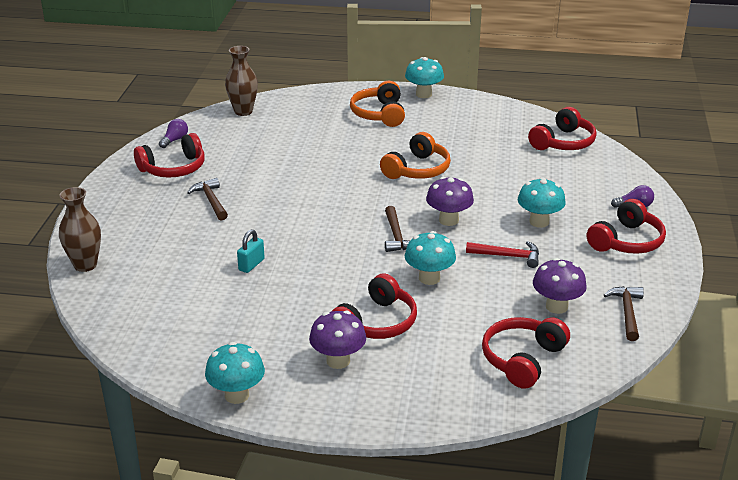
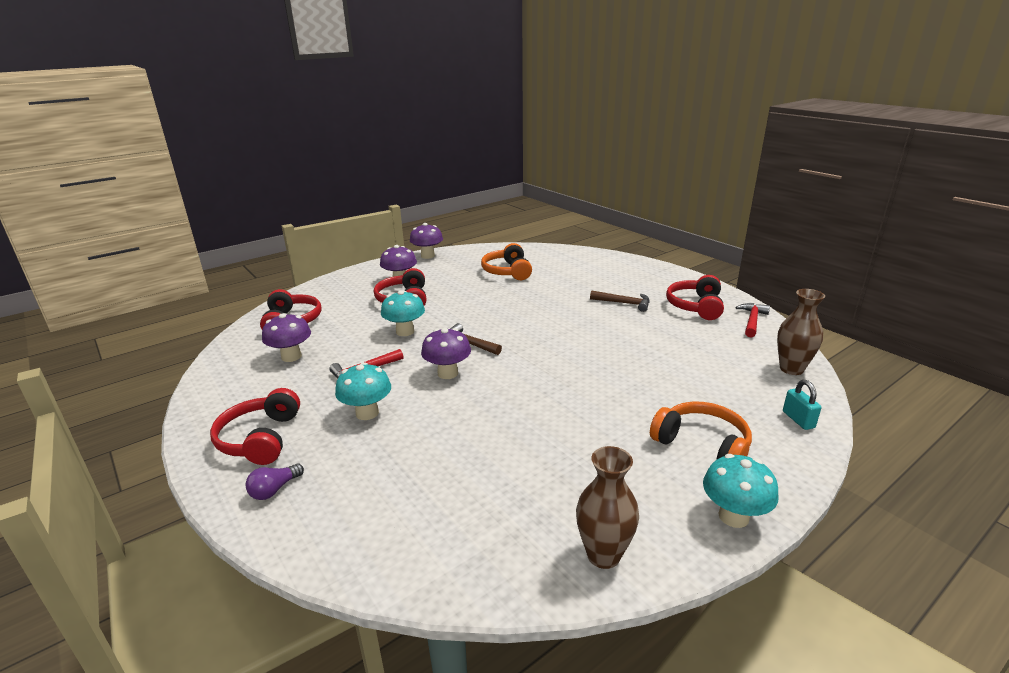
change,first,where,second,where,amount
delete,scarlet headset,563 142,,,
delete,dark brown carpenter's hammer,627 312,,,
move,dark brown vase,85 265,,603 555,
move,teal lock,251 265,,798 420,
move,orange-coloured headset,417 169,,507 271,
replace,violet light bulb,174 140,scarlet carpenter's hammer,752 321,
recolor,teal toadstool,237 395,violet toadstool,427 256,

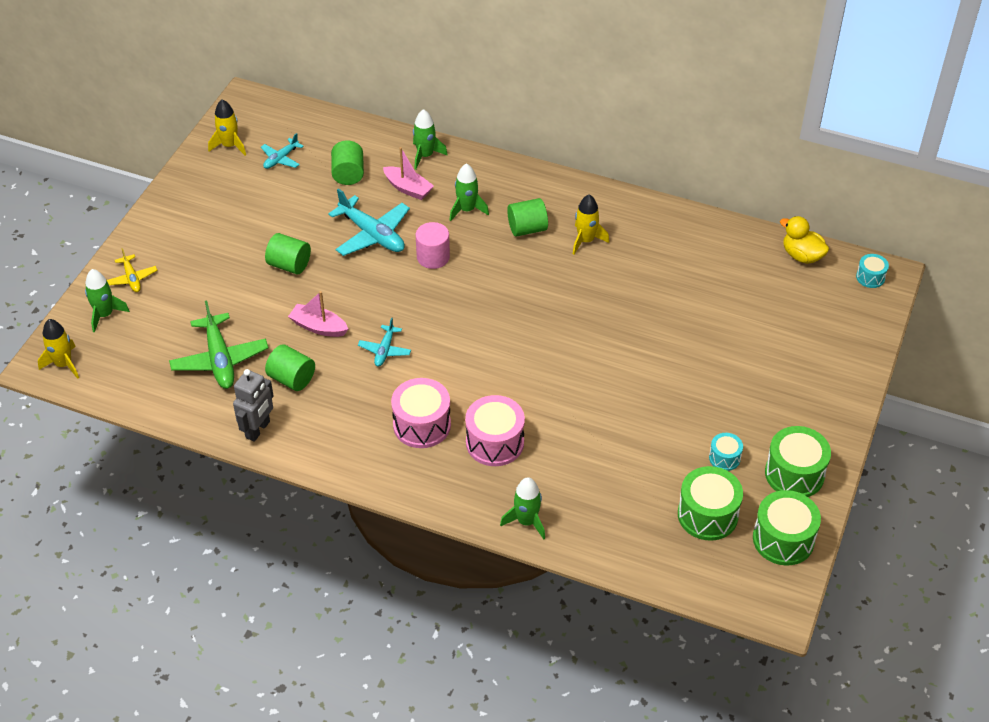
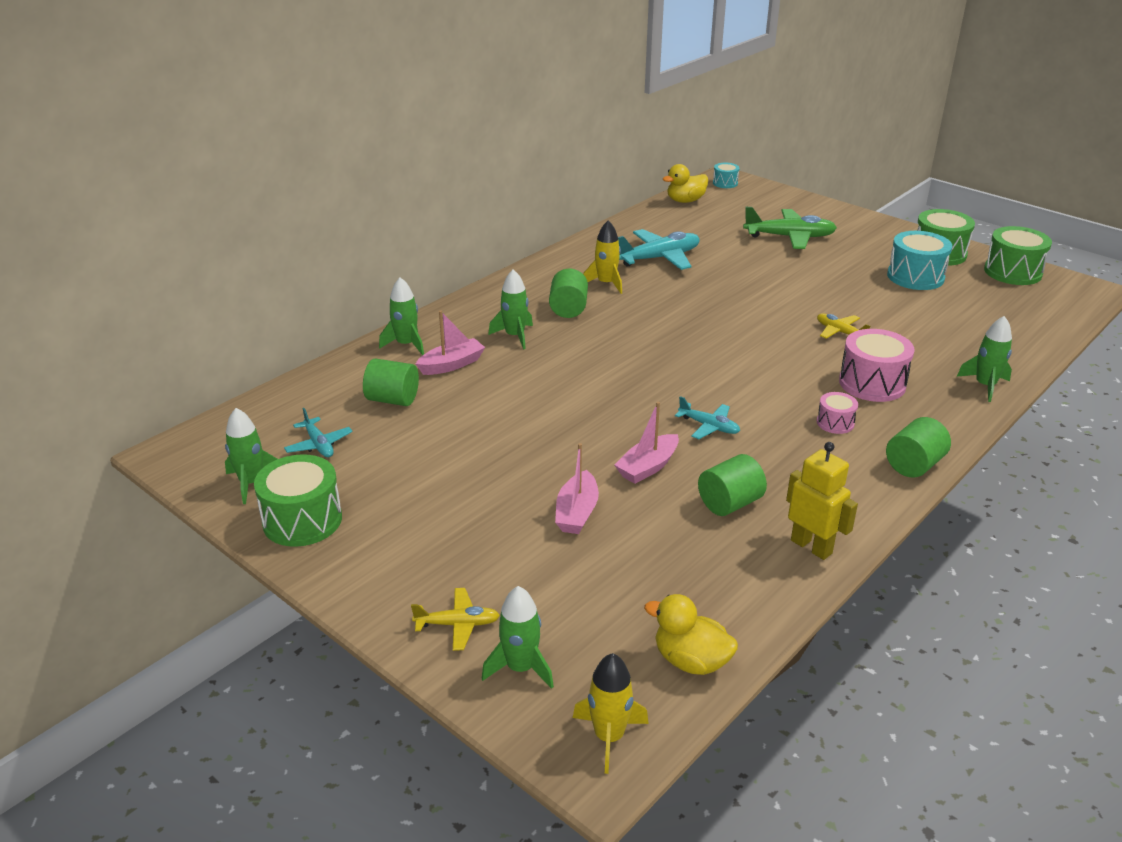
change,first,where,second,where,amount
delete,rosy cylinder shape,433 257,,,
insert,,,rosy boat,577 512,
insert,,,bright yellow duck,691 661,
insert,,,bright yellow toy plane,840 332,
move,green toy plane,220 359,,789 237,
move,green cylinder shape,289 265,,914 465,
move,teal toy plane,372 234,,659 258,
move,green snare drum,707 515,,302 520,
recolor,bright yellow rocket,229 145,green rocket,251 483,
recolor,grey robot,258 430,bright yellow robot,811 546,
resize,rosy snare drum,422 425,,835 423,x0.54
resize,teal snare drum,724 458,,915 277,x1.86

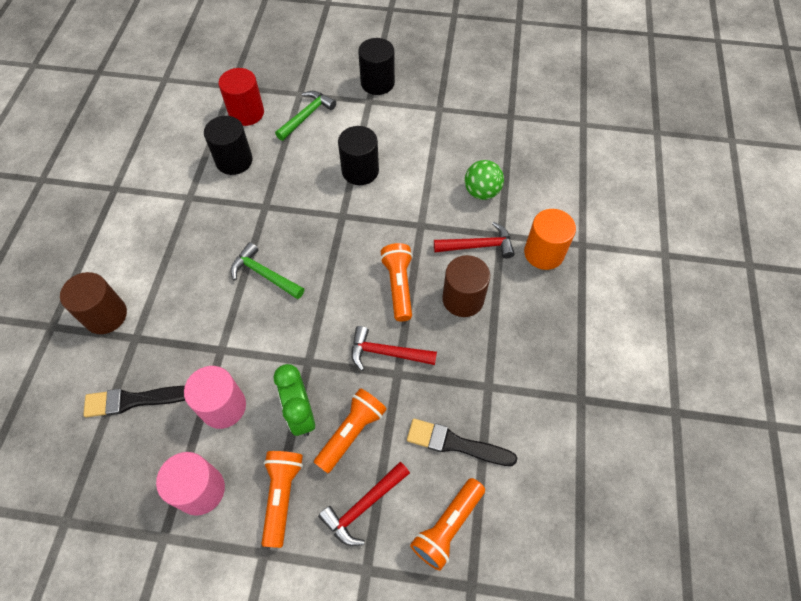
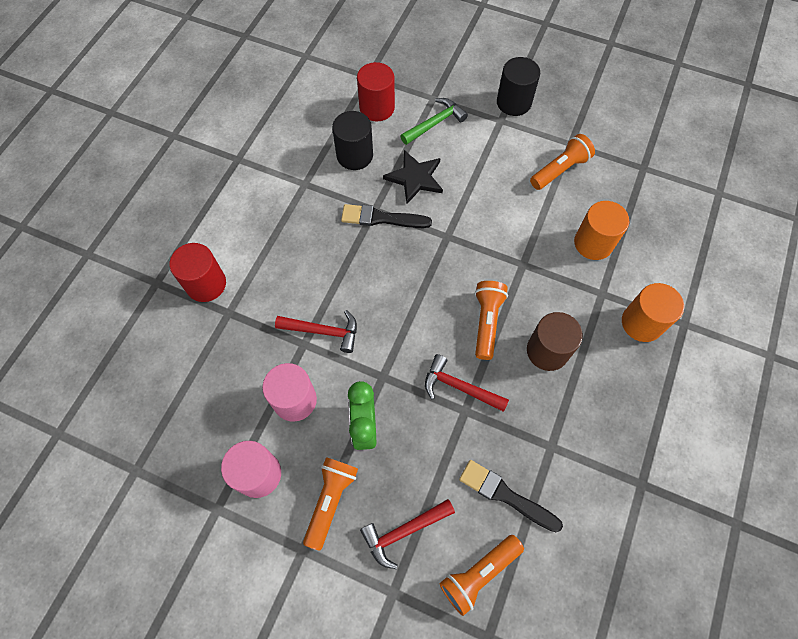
change,first,where,second,where,amount
delete,green carpenter's hammer,264 275,,,
delete,black cylinder shape,360 171,,,
insert,,,black star,415 178,
move,black paint brush,134 400,,381 218,
move,orange-coloured torch,351 432,,560 170,
move,scarlet carpenter's hammer,478 246,,323 331,
replace,green sphere,481 192,orange-coloured cylinder shape,593 243,
recolor,dark brown cylinder shape,105 315,scarlet cylinder shape,206 284,

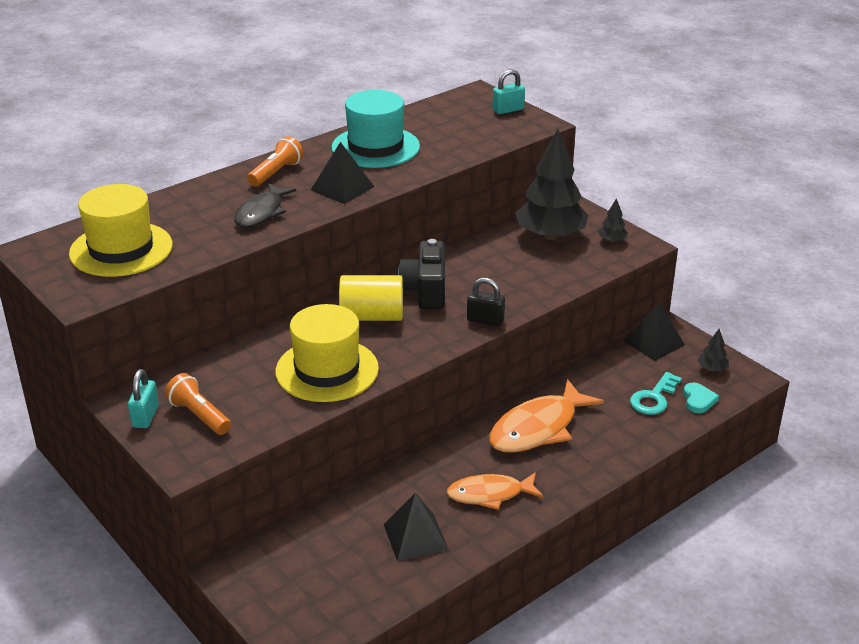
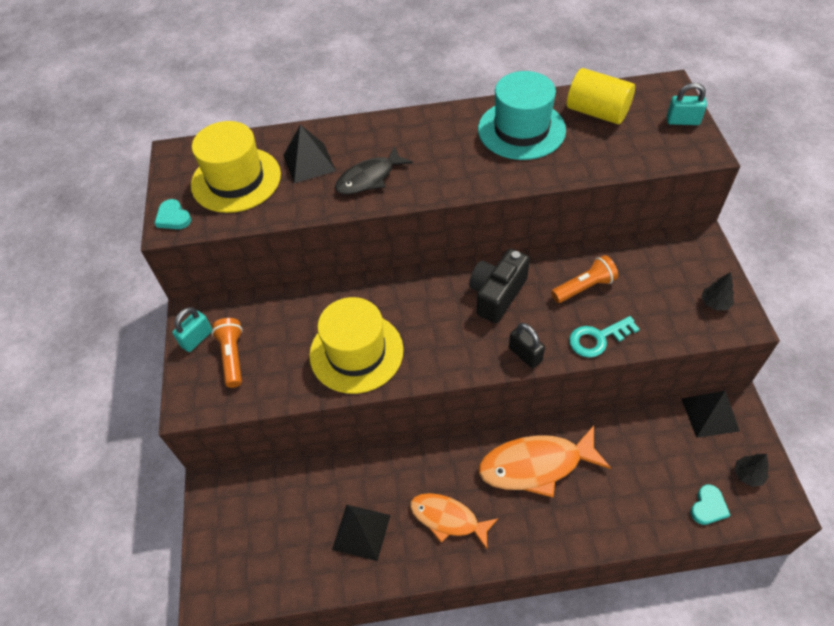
change,first,where,second,where,amount
delete,black fir tree,550 236,,,
insert,,,teal heart shape,173 217,
move,orange-coloured torch,276 173,,584 287,
move,black pyramid shape,342 188,,309 163,
move,bright yellow cylinder shape,372 316,,597 112,
move,teal key,654 398,,598 338,

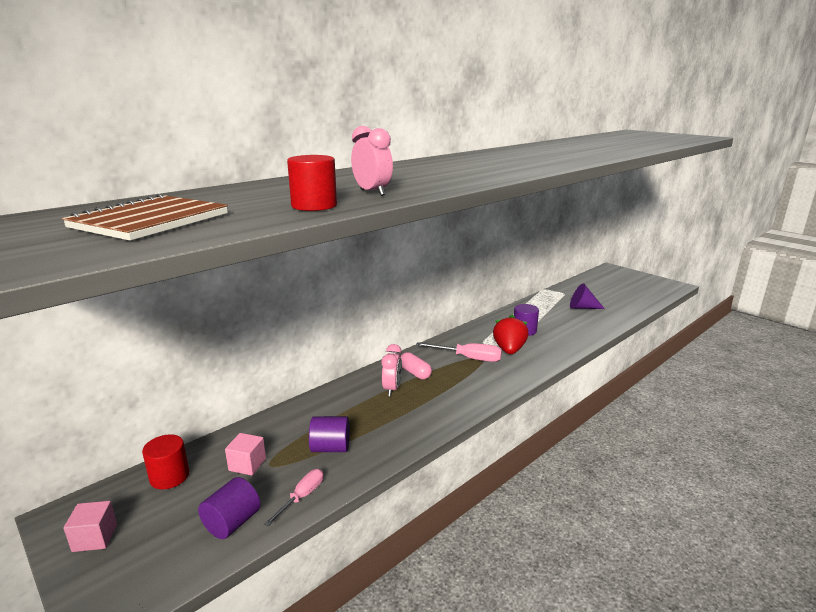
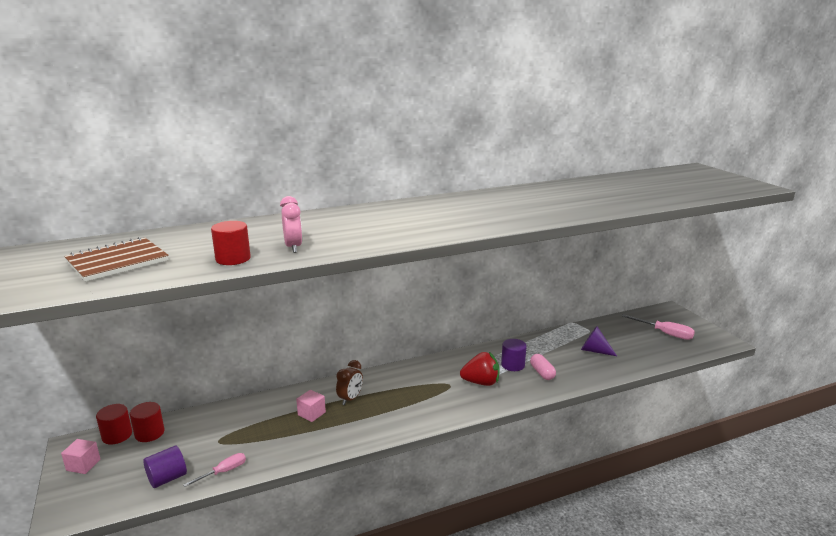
change,first,where,second,where,amount
delete,violet cylinder shape,330 448,,,
insert,,,scarlet cylinder shape,117 435,
move,rosy solid cube,247 464,,311 413,
move,rosy pill shape,415 373,,542 373,
move,rosy flat screwdriver,468 358,,665 333,
recolor,rosy alarm clock,392 389,dark brown alarm clock,350 399,
rotate,scarlet berry,509 350,,481 382,60 degrees clockwise

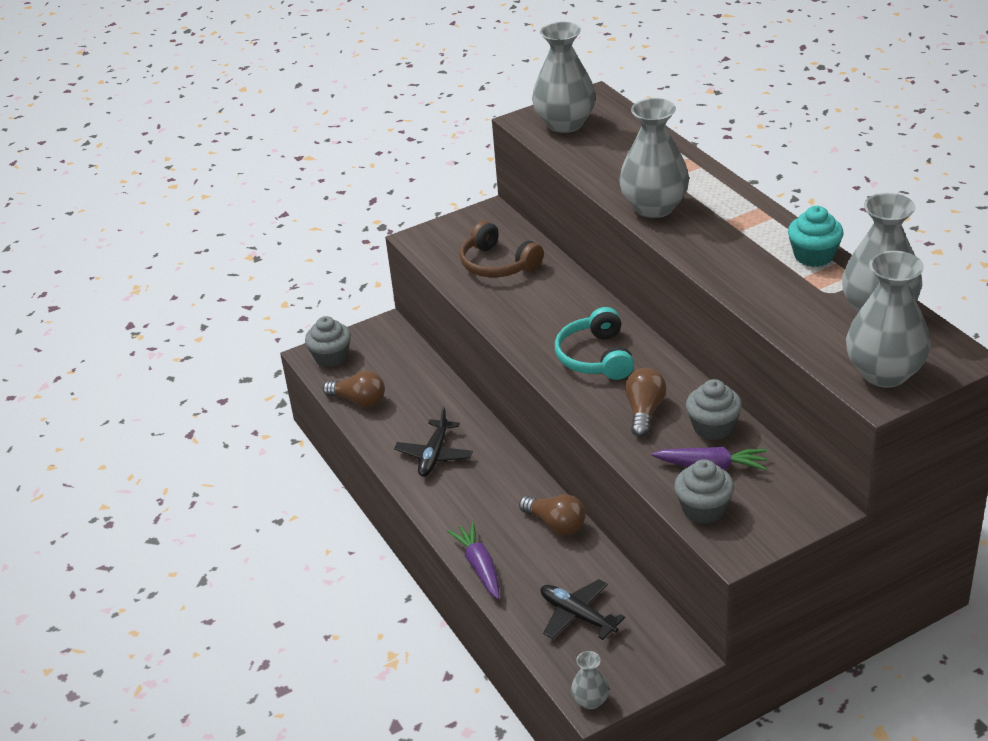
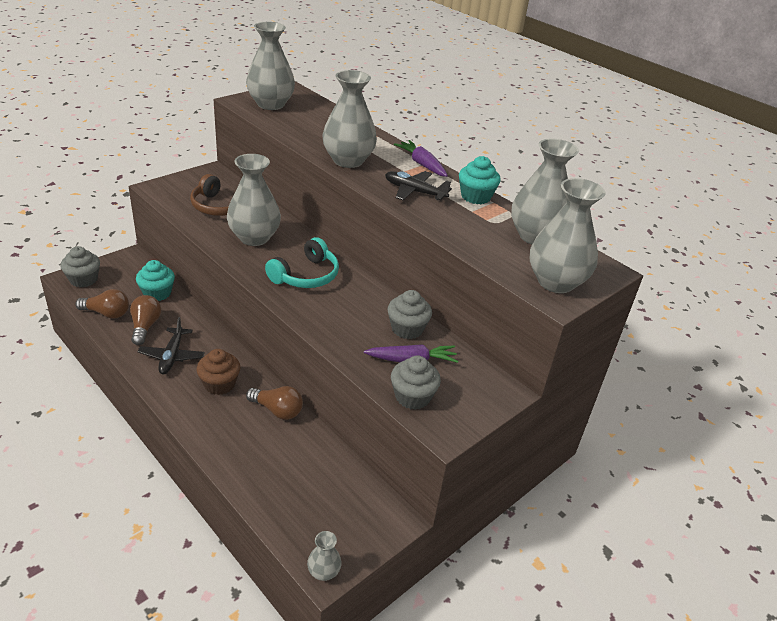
change,first,where,second,where,amount
insert,,,teal fairy cake,157 293,
insert,,,dark brown fairy cake,219 384,
insert,,,grey vase,254 238,
move,violet toy carrot,479 566,,421 164,
move,black toy plane,577 615,,414 192,
move,dark brown light bulb,644 412,,145 326,
rotate,teal headset,596 357,,306 275,120 degrees counterclockwise

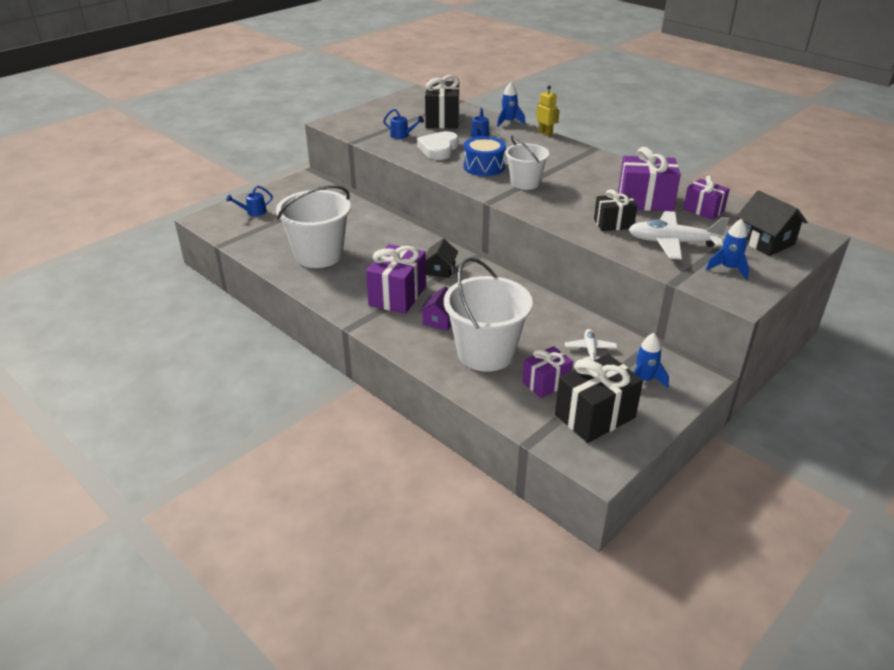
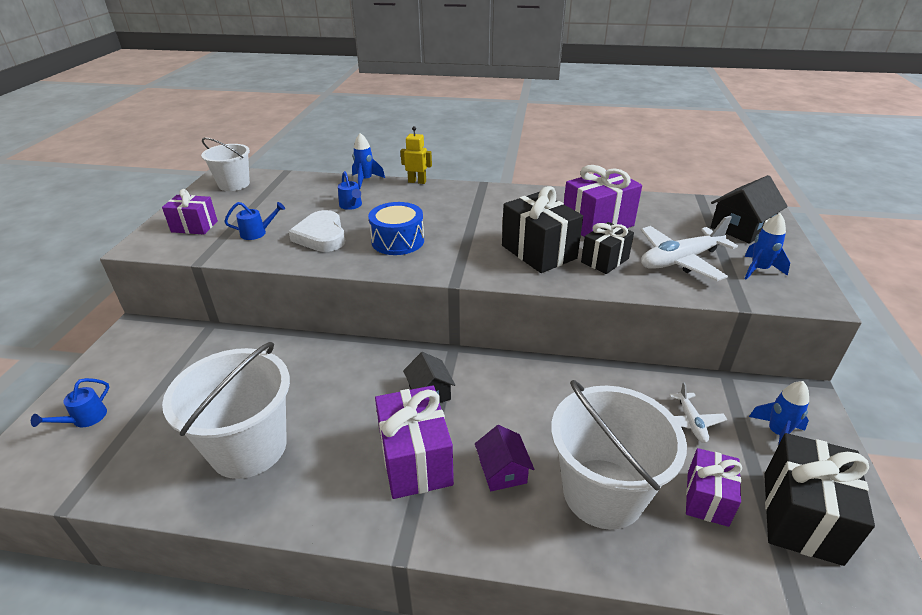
change,first,where,second,where,amount
move,black gift,442 120,,538 252,
move,snow-white pail,525 183,,234 184,
move,violet gift,703 210,,194 226,
rotate,snow-white toy plane,590 350,,691 422,150 degrees counterclockwise
rotate,black house,765 241,,741 228,60 degrees counterclockwise

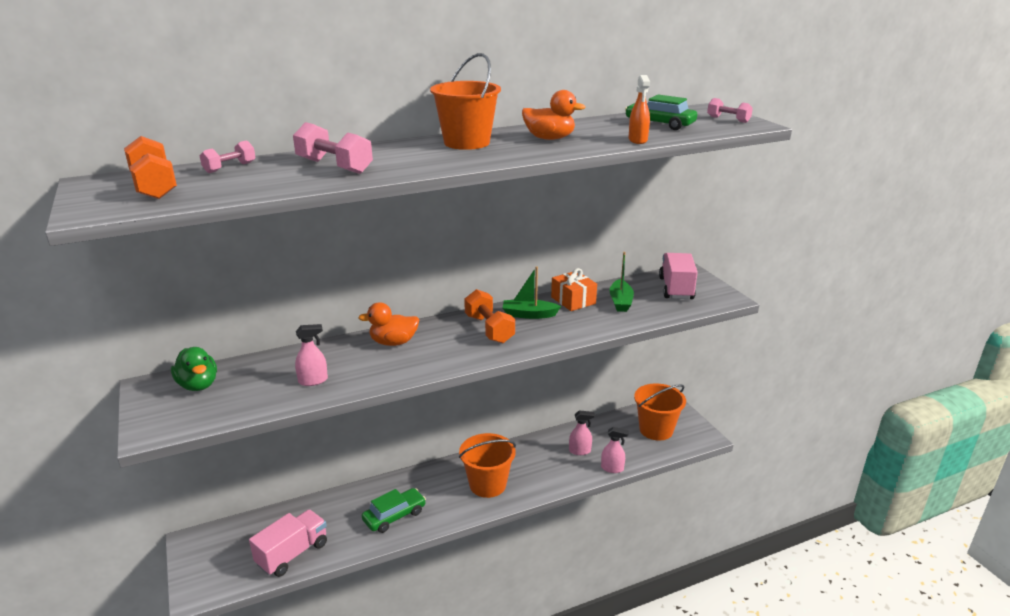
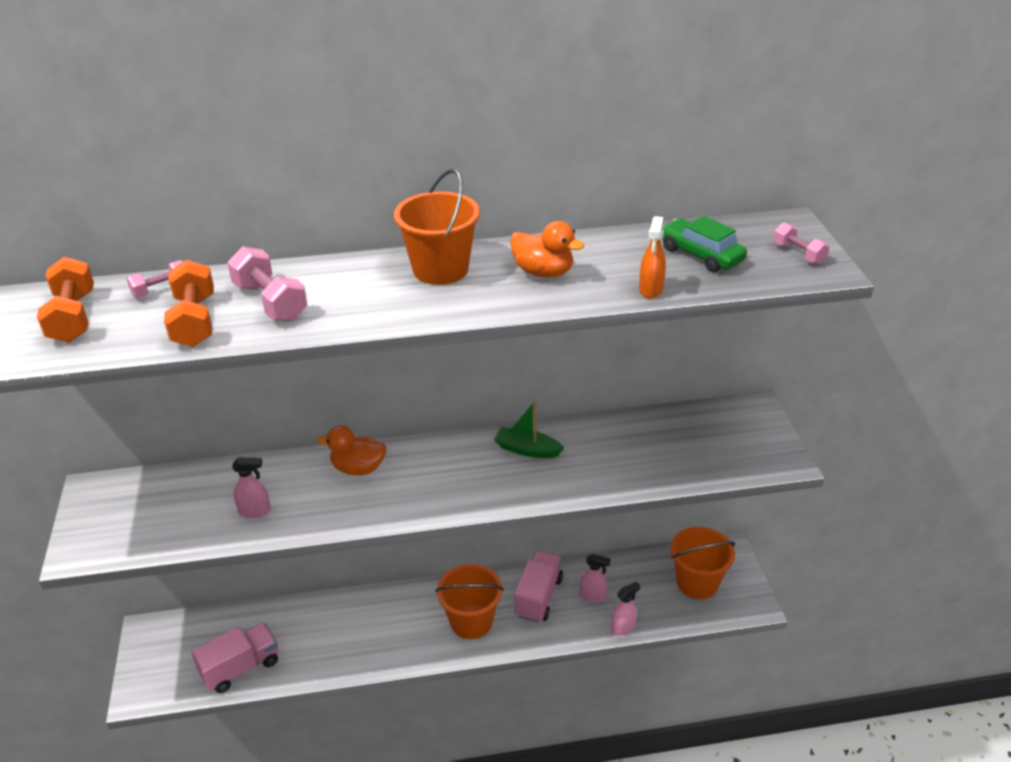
change,first,where,second,where,amount
delete,green duck,198 385,,,
delete,green toy car,394 516,,,
delete,orange-coloured gift,573 300,,,
delete,green boat,620 302,,,
move,orange-coloured hand weight,489 329,,195 321,
move,rosy truck,676 288,,538 597,
rotate,rosy spray bottle,612 468,,623 627,60 degrees counterclockwise

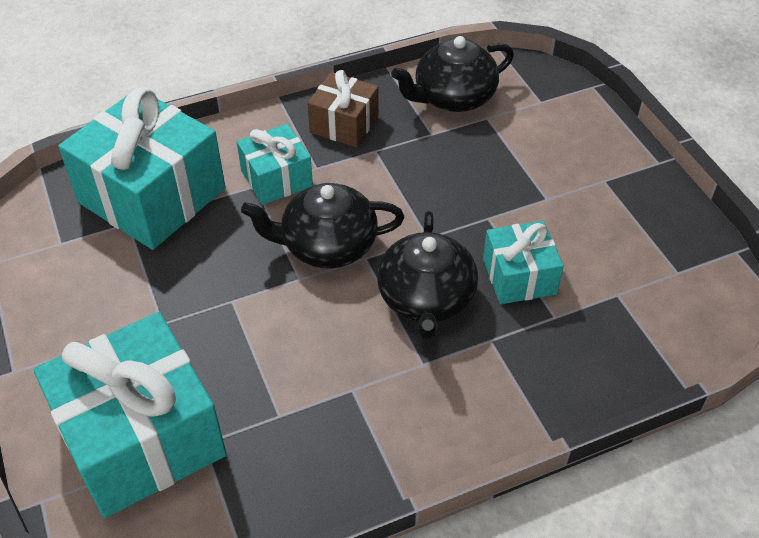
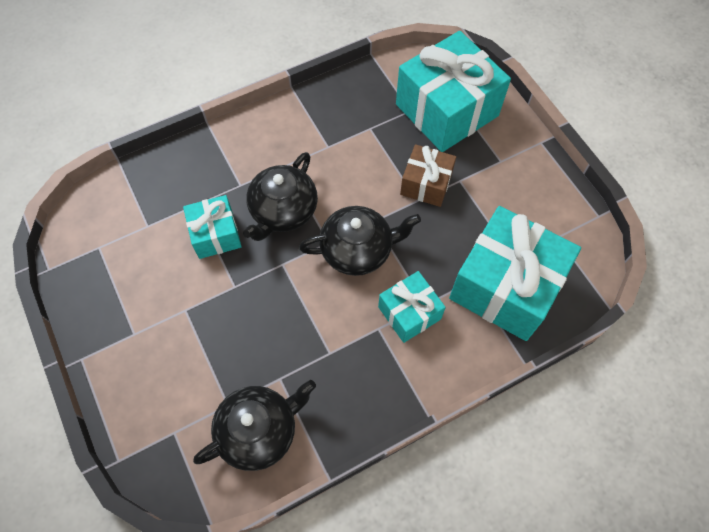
change,first,where,second,where,amount
move,dark brown gift,344 124,,426 184,
rotate,black teapot,426 299,,283 211,150 degrees counterclockwise

